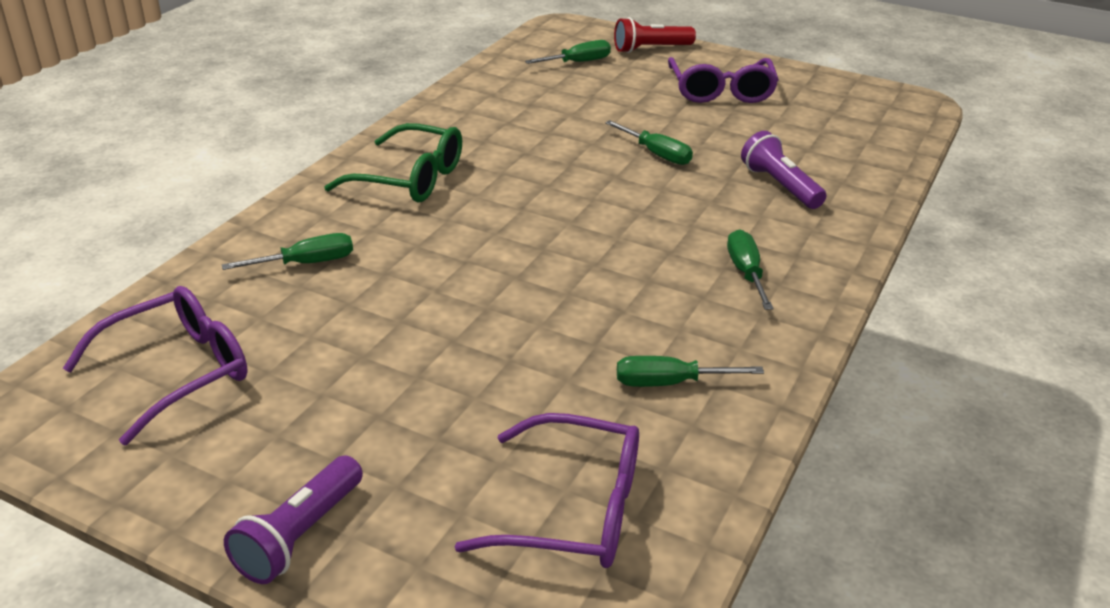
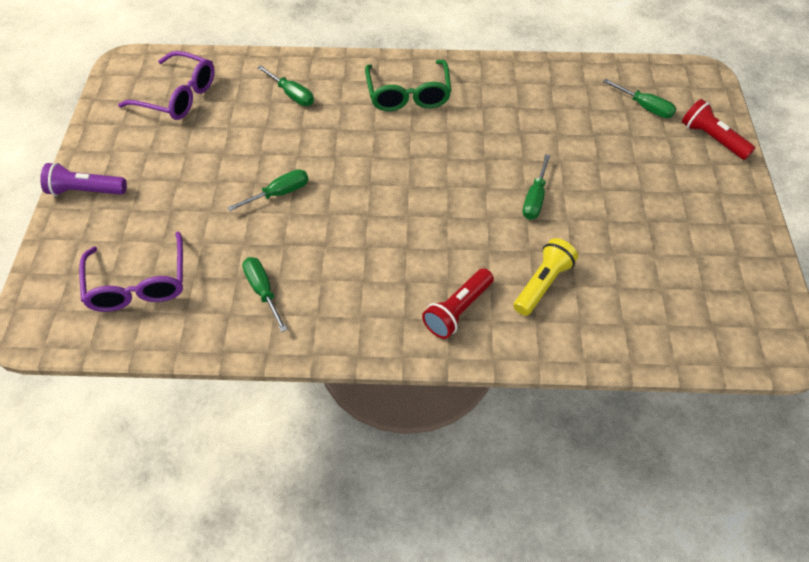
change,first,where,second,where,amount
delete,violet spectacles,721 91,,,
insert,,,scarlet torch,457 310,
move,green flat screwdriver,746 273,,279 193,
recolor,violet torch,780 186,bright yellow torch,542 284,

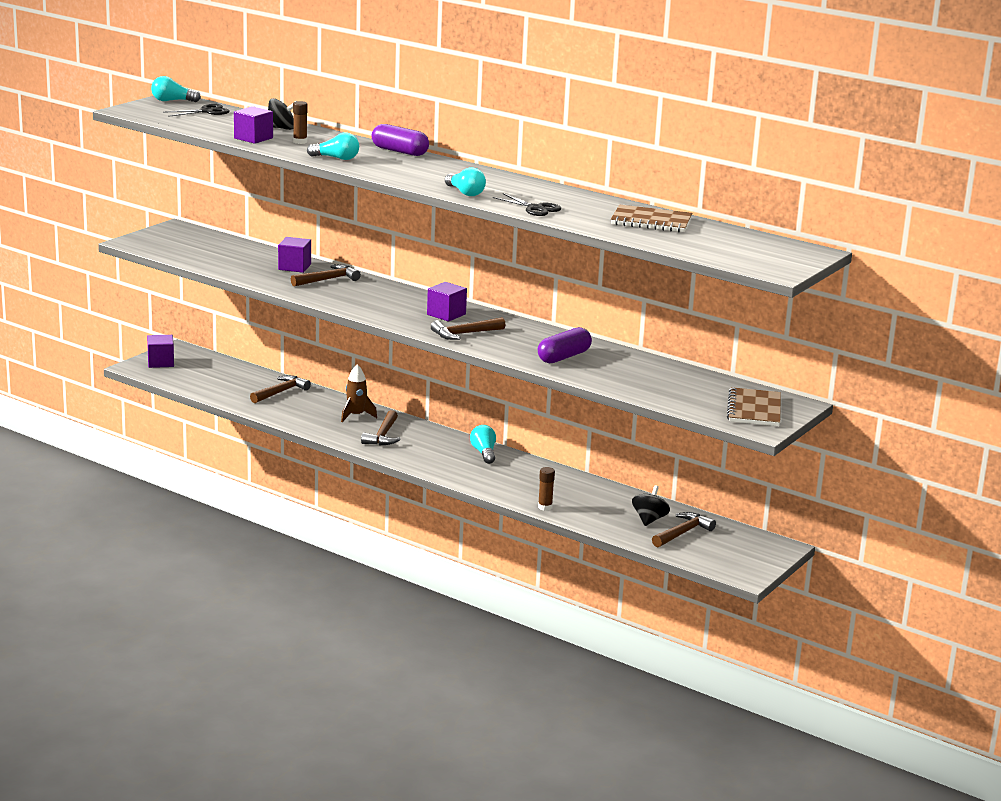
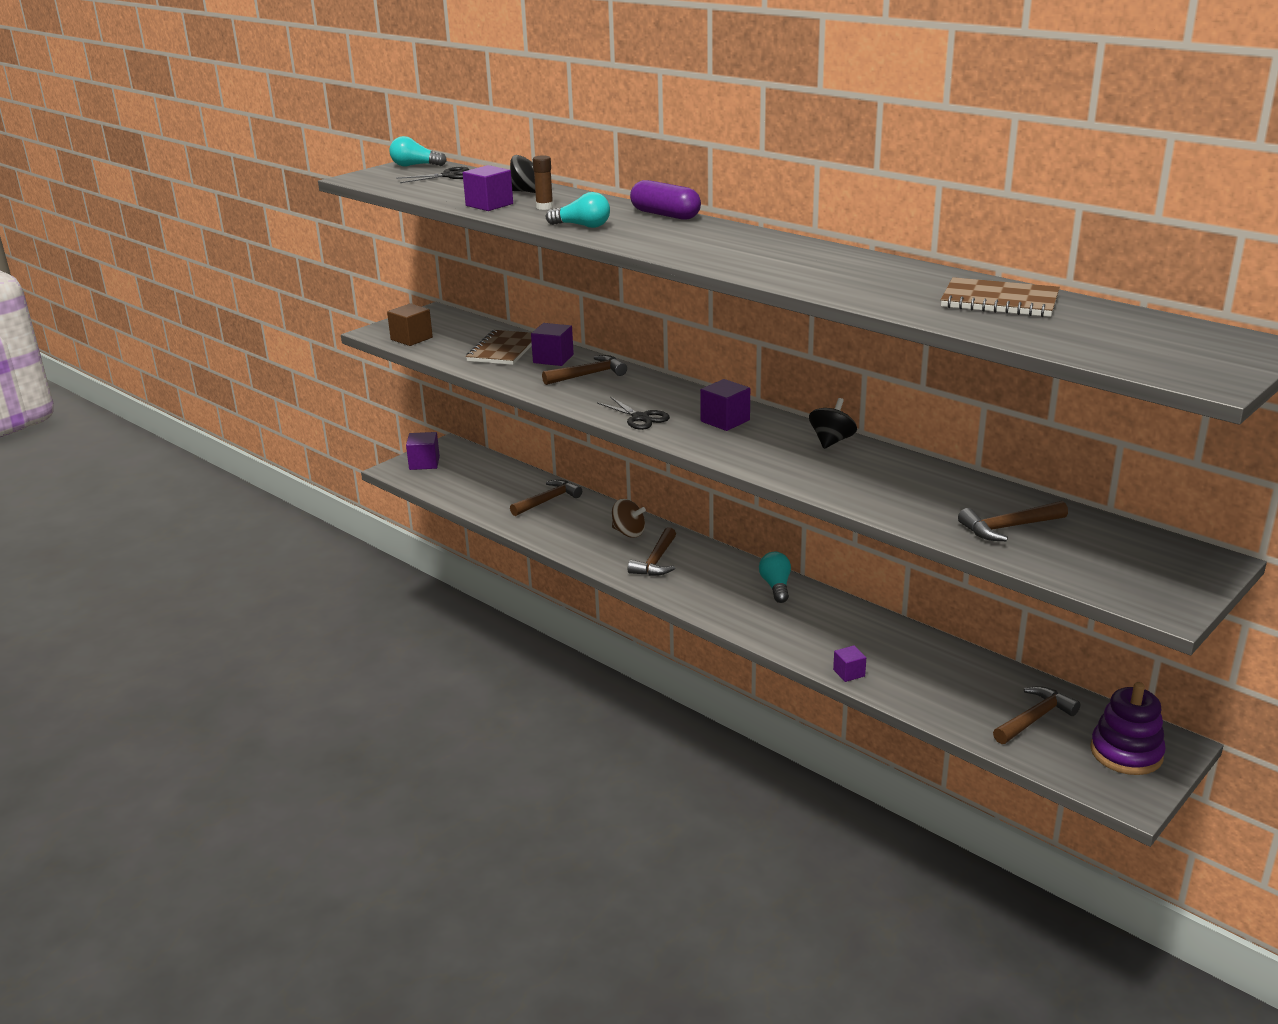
change,first,where,second,where,amount
delete,teal light bulb,465 193,,,
delete,violet pill shape,564 357,,,
insert,,,dark brown solid cube,411 338,
insert,,,violet stacking toy,1126 753,
move,dark brown carpenter's hammer,464 334,,1008 528,
move,black pair of scissors,535 208,,640 418,
move,black spinning top,649 520,,831 441,
move,dark brown notepad,754 409,,503 350,
replace,dark brown rocket,356 416,dark brown spinning top,628 532,
replace,dark brown glue,545 507,violet solid cube,849 673,

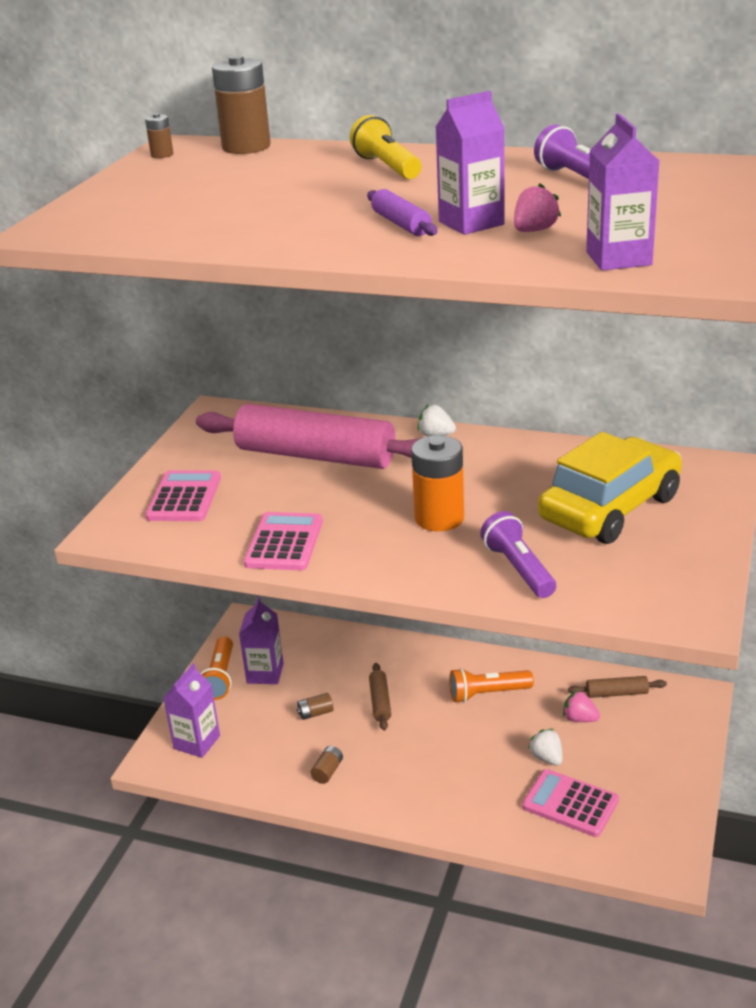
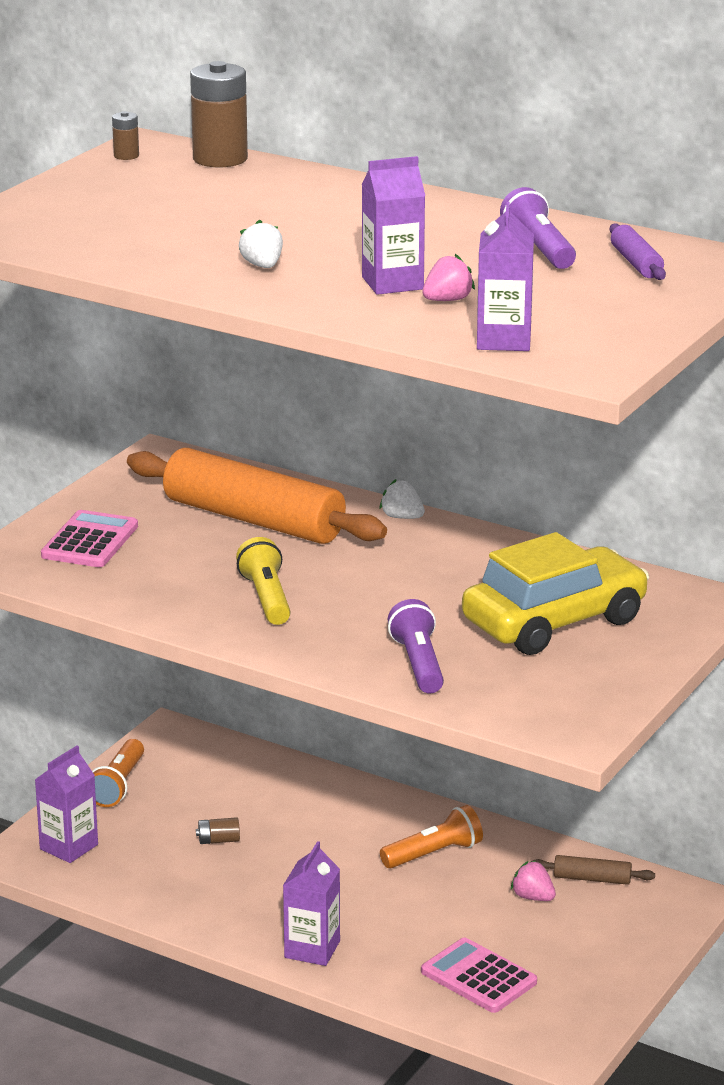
change,first,where,second,where,amount
delete,rosy calculator,284 543,,,
delete,dark brown battery,327 771,,,
delete,dark brown rolling pin,380 702,,,
delete,orange-coloured battery,439 518,,,
move,violet milk carton,265 673,,312 949,
move,bright yellow torch,387 167,,267 598,
move,violet rolling pin,401 224,,636 263,
move,snow-white berry,547 758,,262 266,
recolor,rosy rolling pin,315 456,orange-coloured rolling pin,253 519,
rotate,orange-coloured torch,487 694,,434 854,150 degrees clockwise

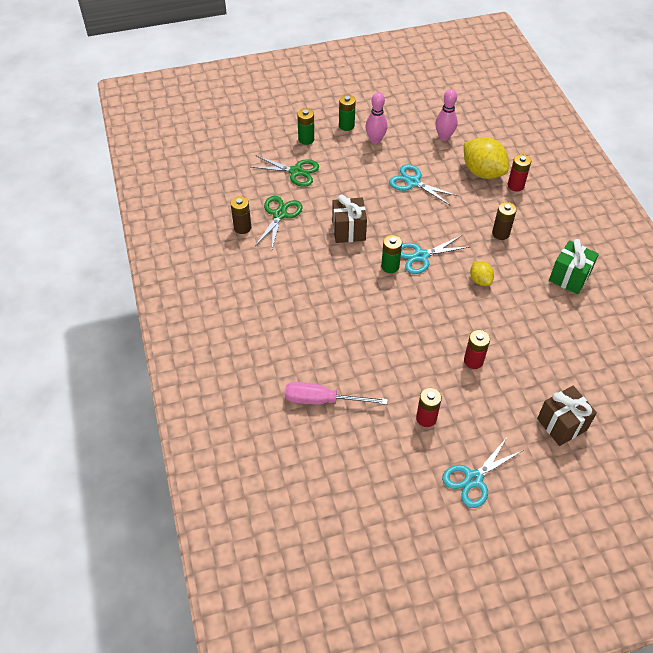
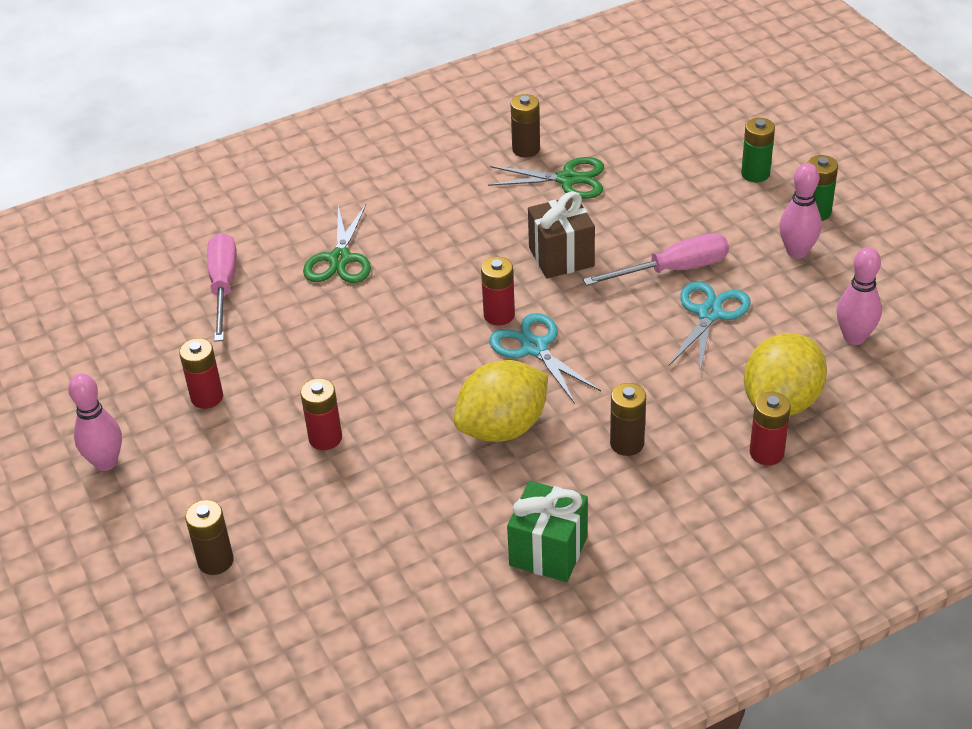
change,first,where,second,where,amount
insert,,,rosy flat screwdriver,673 270,
move,green pair of scissors,296 172,,340 259,
replace,teal pair of scissors,473 479,rosy tenpin,106 462,
replace,dark brown gift,561 424,dark brown battery,215 561,
recolor,green battery,390 266,scarlet battery,499 315,
resize,bright yellow toy lemon,480 280,,502 428,x1.92

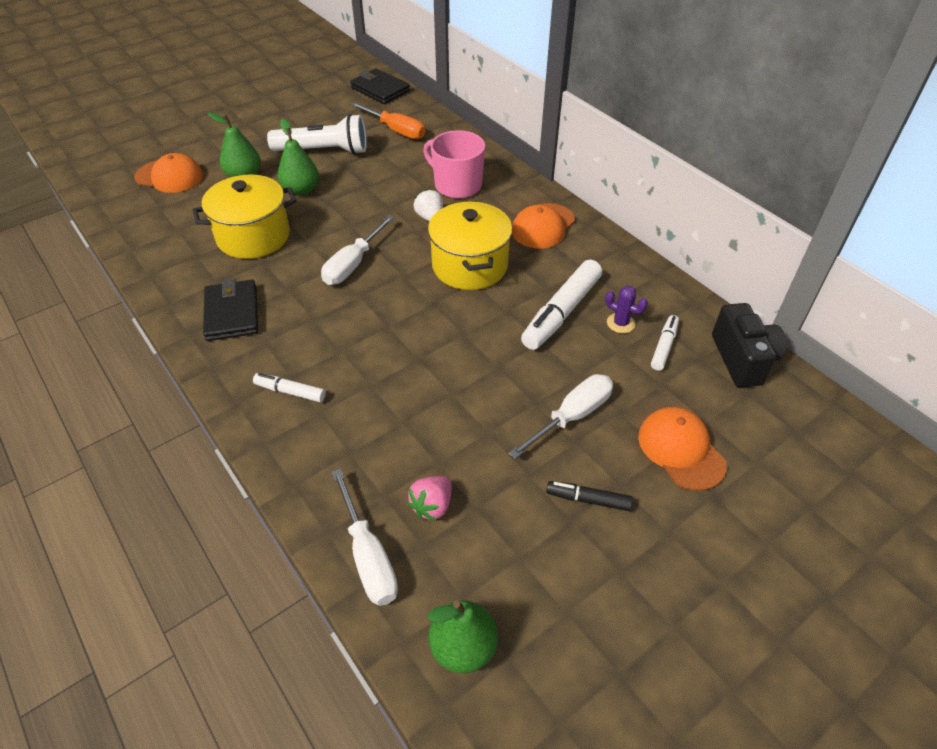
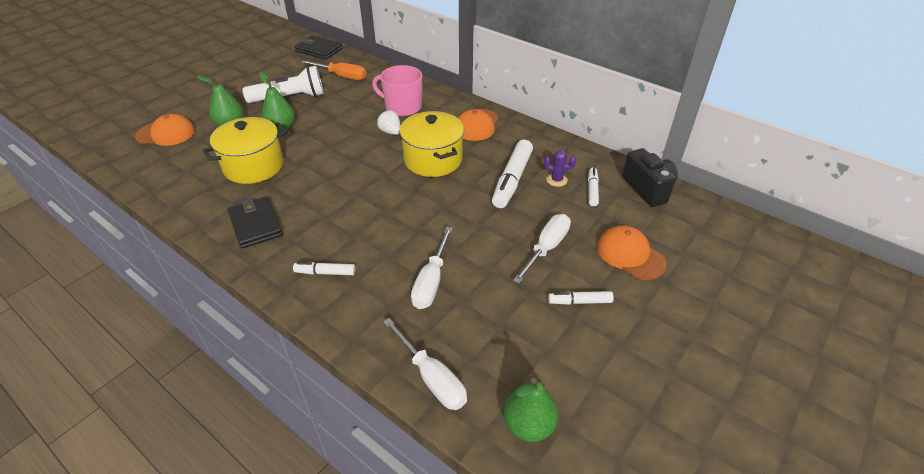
change,first,where,second,where,amount
delete,rosy berry,432 506,,,
move,snow-white flat screwdriver,353 264,,431 282,
recolor,black felt pen,588 500,snow-white felt pen,579 302,

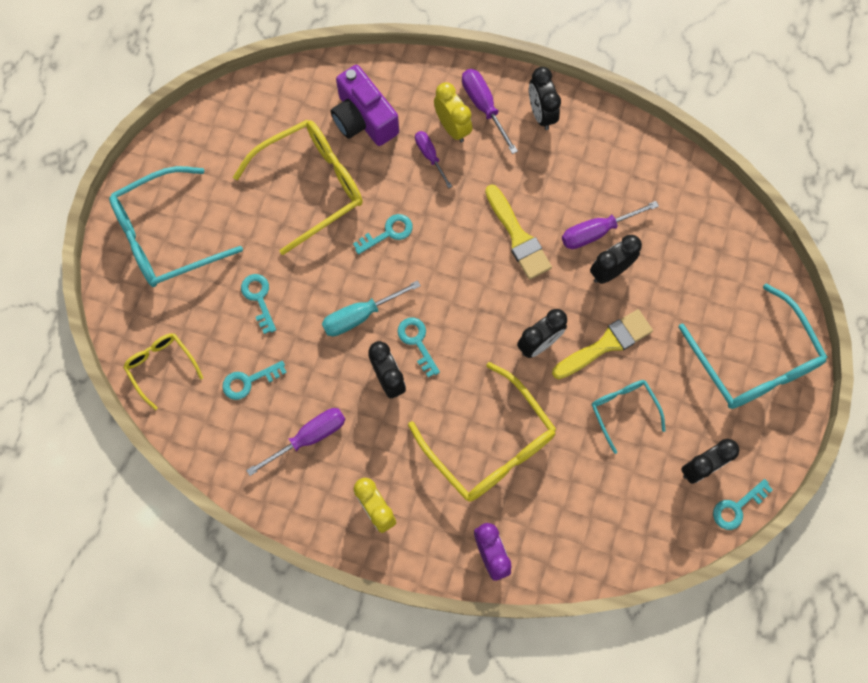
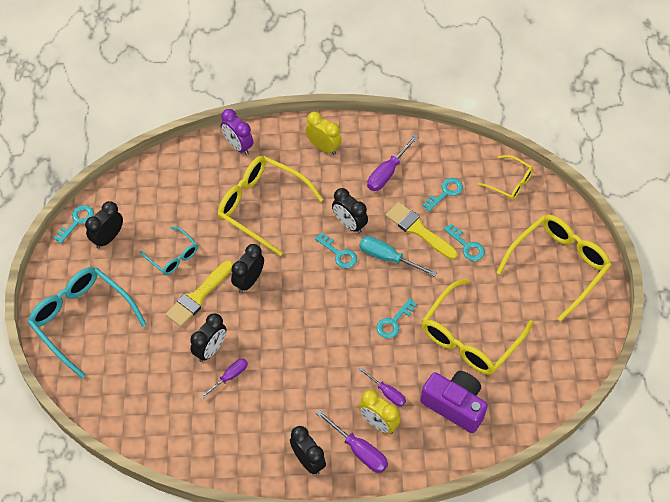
change,first,where,second,where,amount
move,bright yellow paint brush,518 237,,418 230,
recolor,teal spectacles,165 236,bright yellow spectacles,558 265,
rotate,teal flat screwdriver,360 315,,388 258,105 degrees counterclockwise
resize,violet flat screwdriver,597 231,,229 377,x0.66

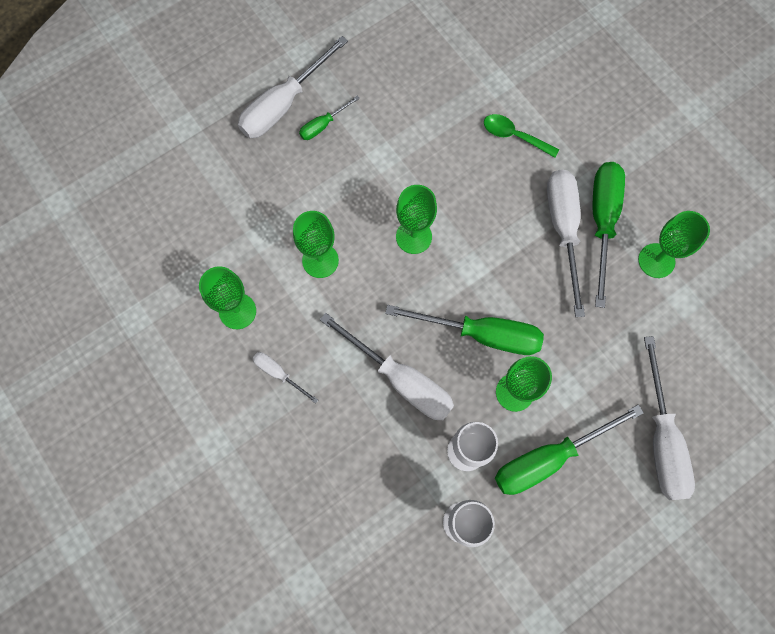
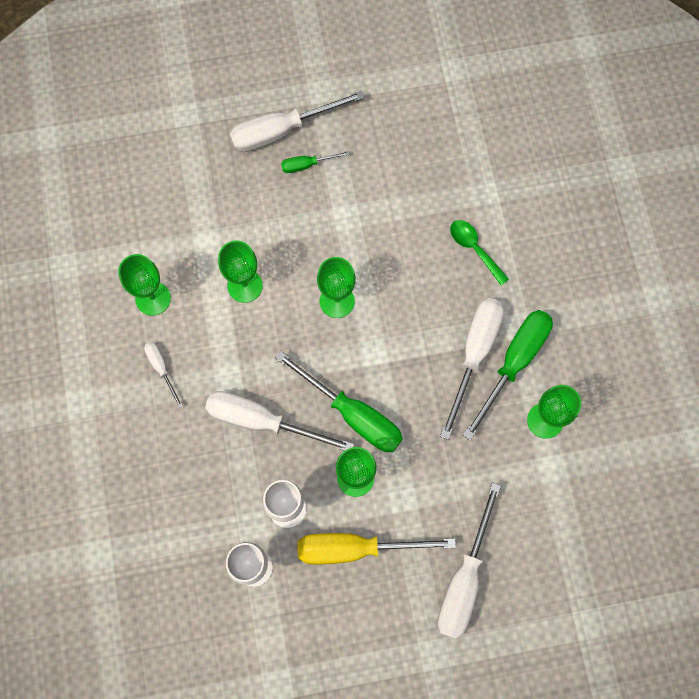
change,first,where,second,where,amount
recolor,green flat screwdriver,548 458,bright yellow flat screwdriver,355 548,
rotate,snow-white flat screwdriver,400 379,,262 421,135 degrees clockwise

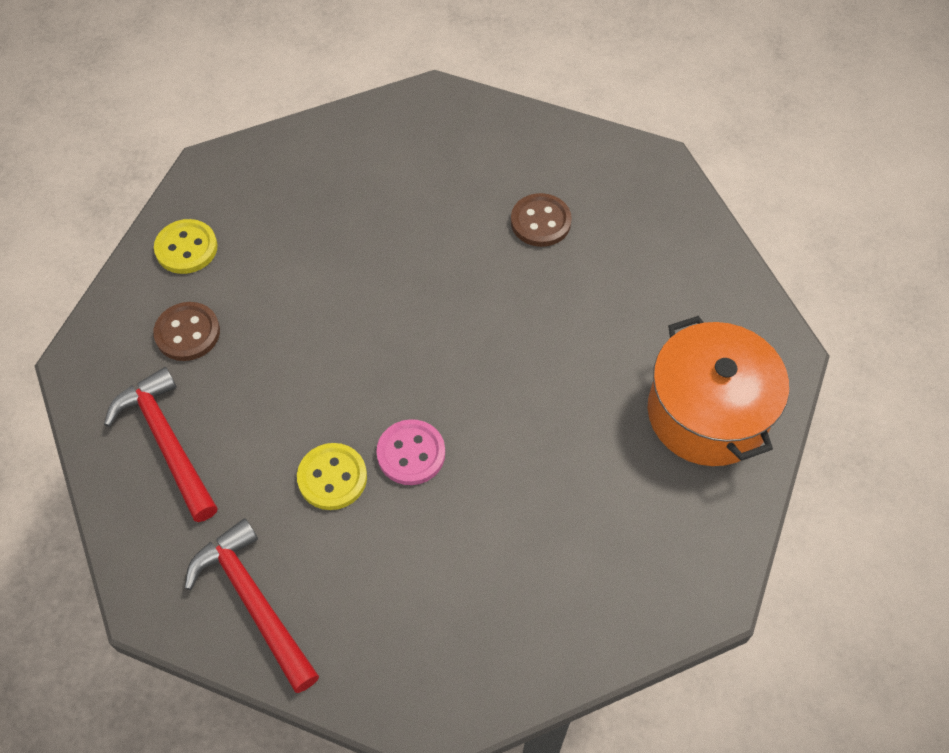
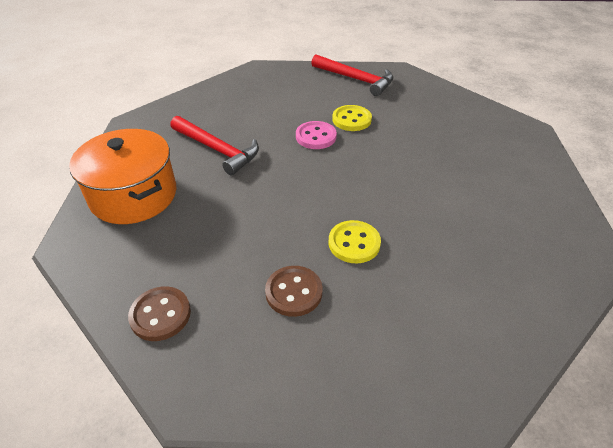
change,first,where,second,where,amount
move,scarlet carpenter's hammer,167 442,,217 150,
move,dark brown button,187 333,,160 315,
move,bright yellow button,186 248,,354 243,

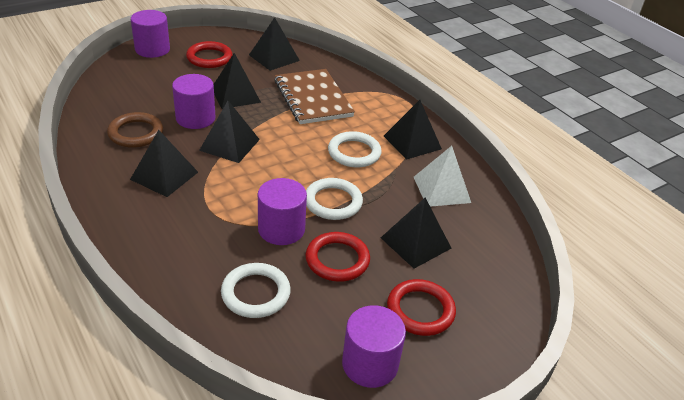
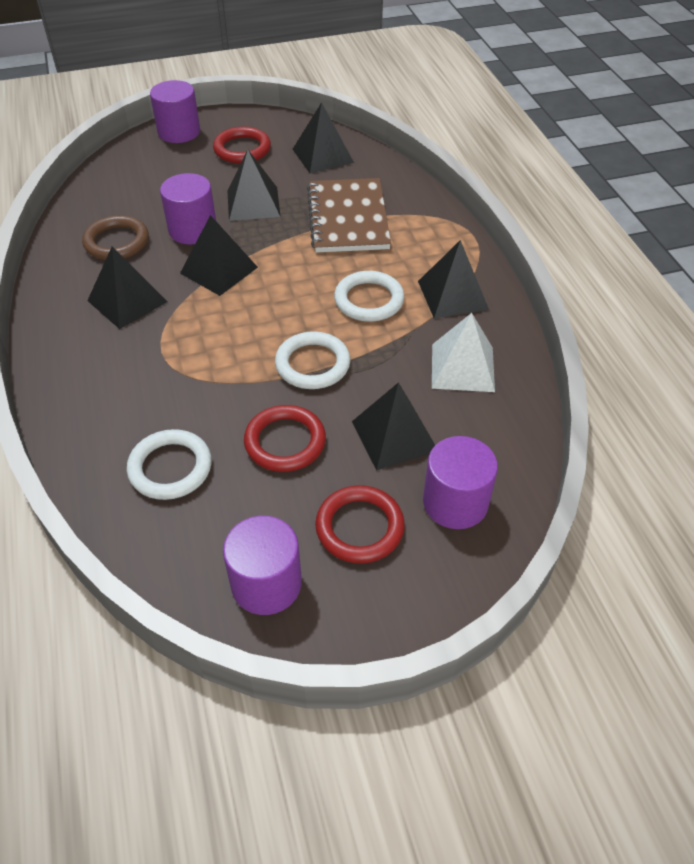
change,first,where,second,where,amount
move,violet cylinder shape,281 229,,455 502,

